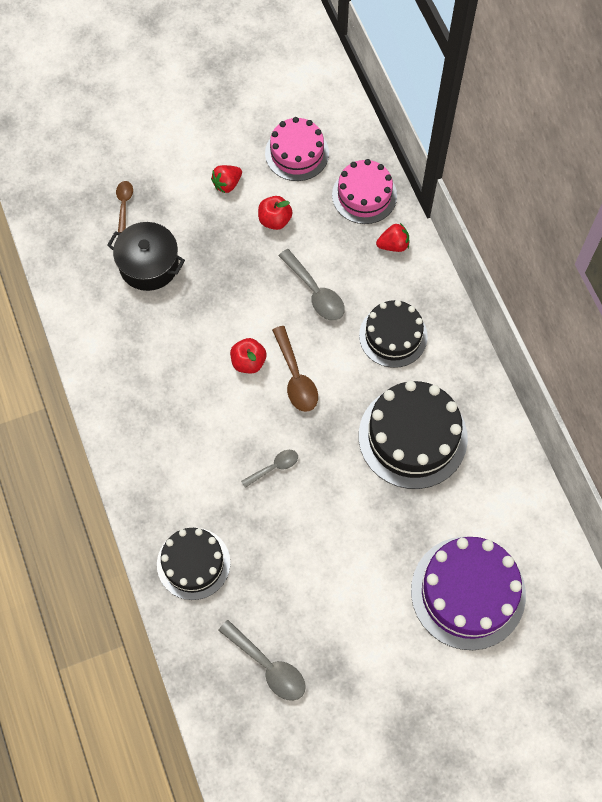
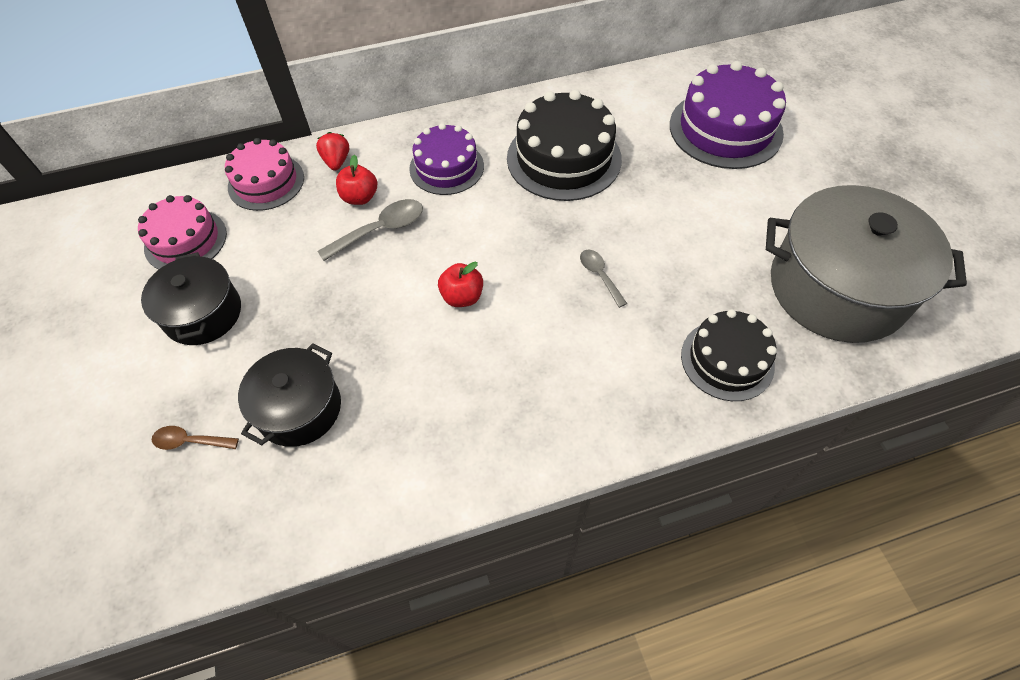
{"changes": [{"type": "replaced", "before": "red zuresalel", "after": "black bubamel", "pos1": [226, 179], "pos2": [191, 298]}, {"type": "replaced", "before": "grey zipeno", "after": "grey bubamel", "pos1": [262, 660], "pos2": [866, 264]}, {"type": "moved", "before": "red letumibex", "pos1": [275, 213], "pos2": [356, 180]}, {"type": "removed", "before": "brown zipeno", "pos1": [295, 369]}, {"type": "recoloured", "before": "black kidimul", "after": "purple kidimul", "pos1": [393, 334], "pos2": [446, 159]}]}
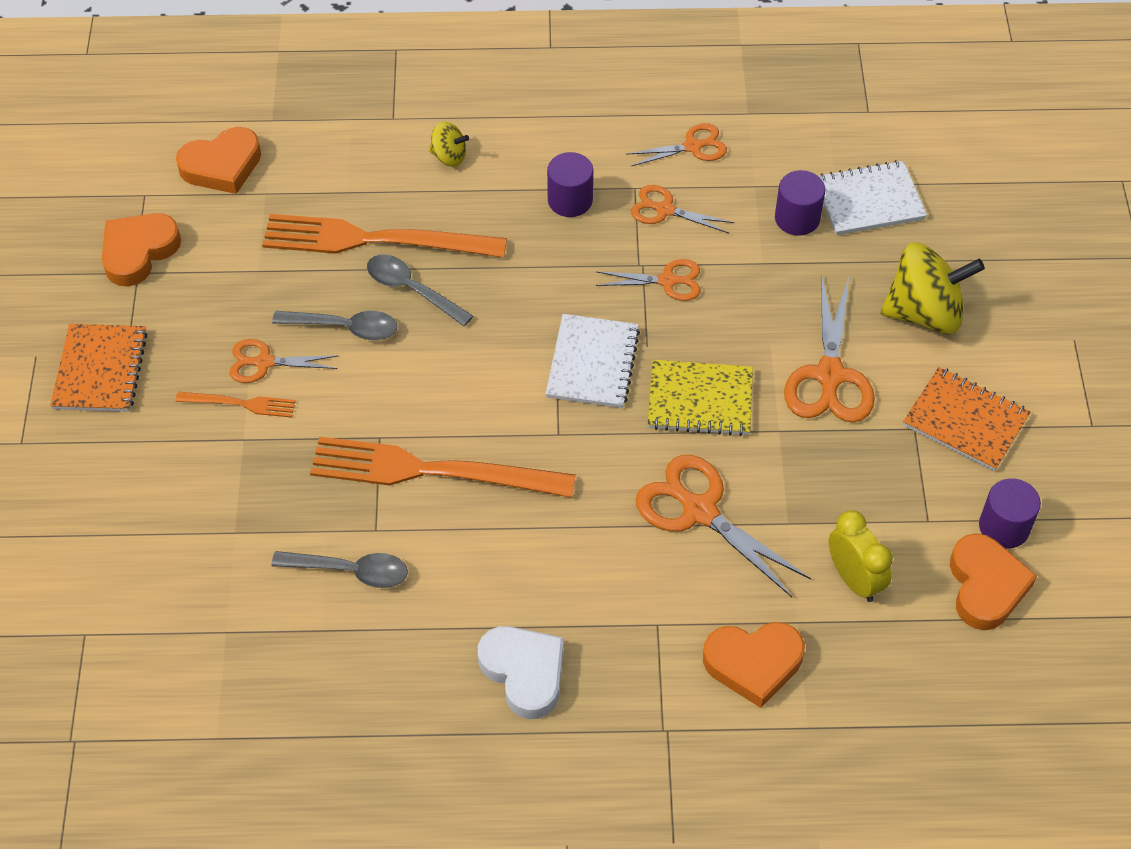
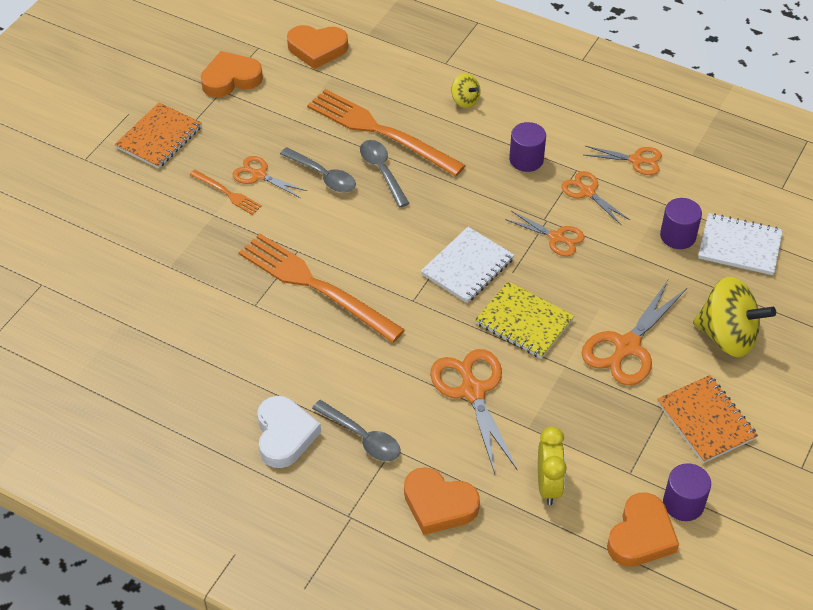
{"changes": [{"type": "moved", "before": "grey zipeno", "pos1": [339, 569], "pos2": [356, 430]}]}
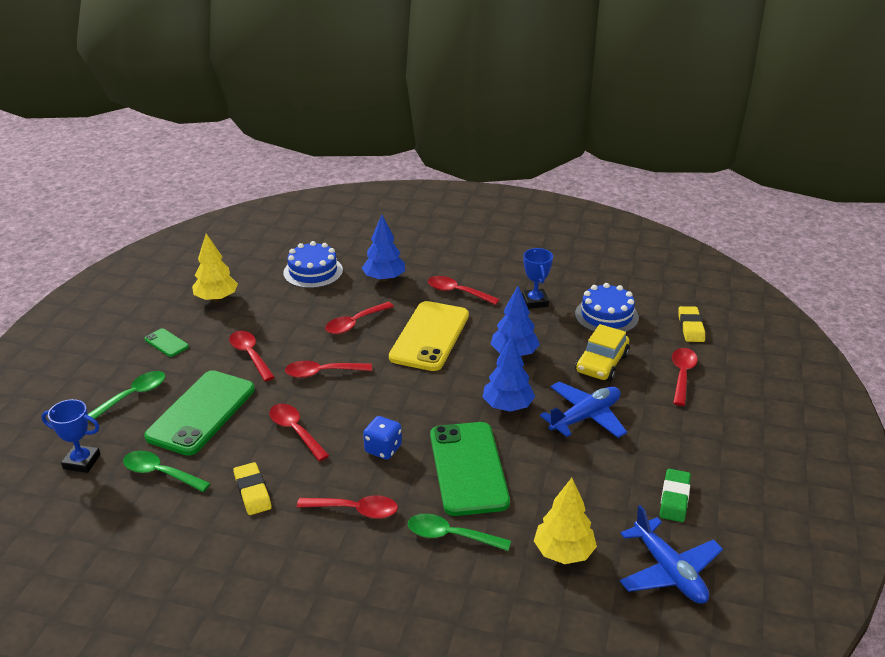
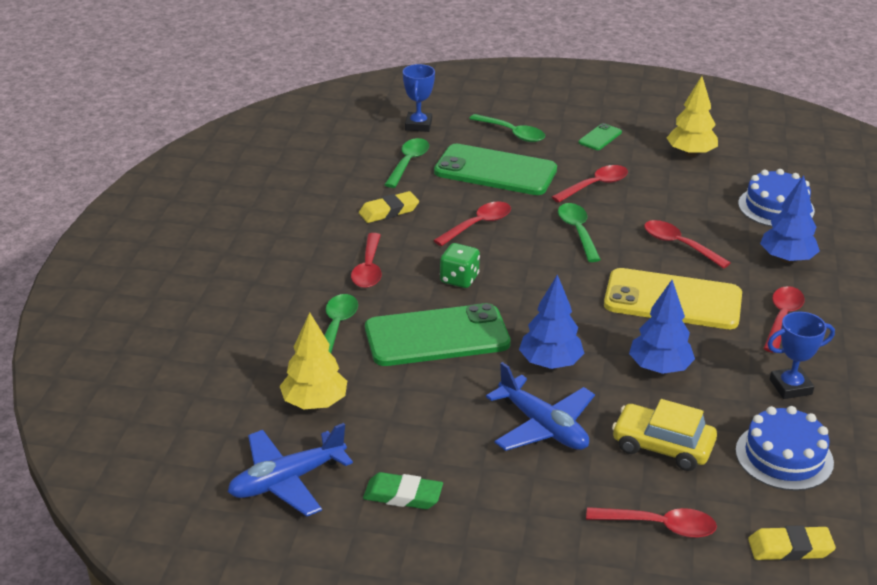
{"changes": [{"type": "recoloured", "before": "red zipeno", "after": "green zipeno", "pos1": [328, 369], "pos2": [579, 232]}, {"type": "recoloured", "before": "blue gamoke", "after": "green gamoke", "pos1": [382, 437], "pos2": [460, 265]}]}
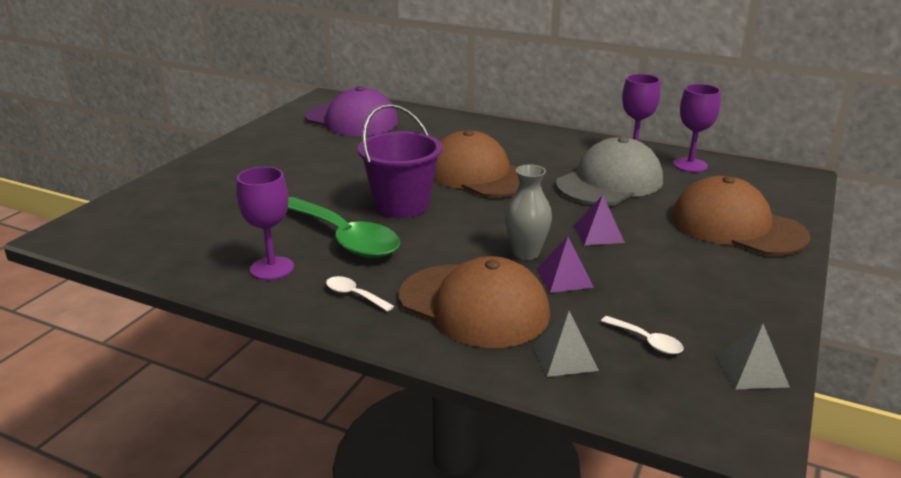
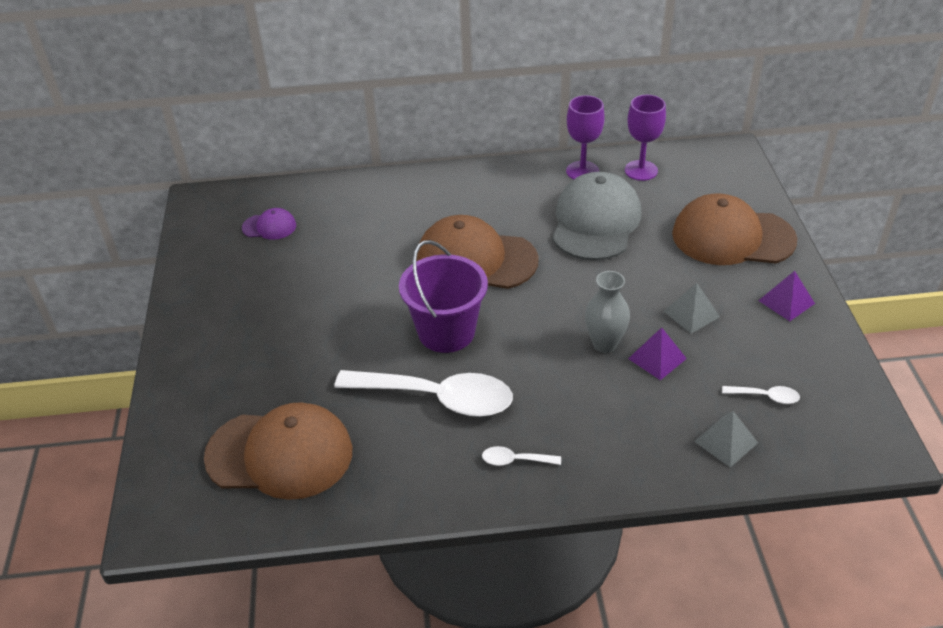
{"changes": [{"type": "removed", "before": "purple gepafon", "pos1": [265, 223]}, {"type": "recoloured", "before": "green zipeno", "after": "white zipeno", "pos1": [344, 227], "pos2": [423, 393]}, {"type": "resized", "before": "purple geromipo", "pos1": [351, 111], "pos2": [269, 224], "scale": 0.46}, {"type": "moved", "before": "brown geromipo", "pos1": [474, 302], "pos2": [278, 451]}, {"type": "moved", "before": "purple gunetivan", "pos1": [599, 220], "pos2": [786, 296]}, {"type": "moved", "before": "grey gunetivan", "pos1": [753, 356], "pos2": [691, 308]}]}
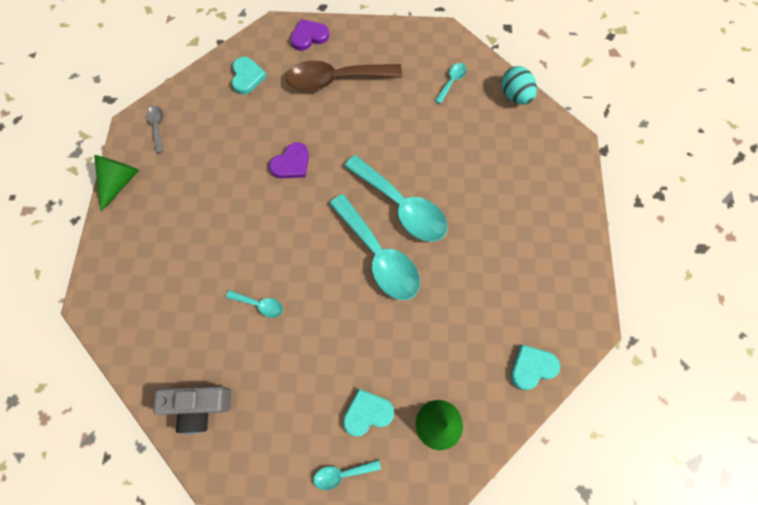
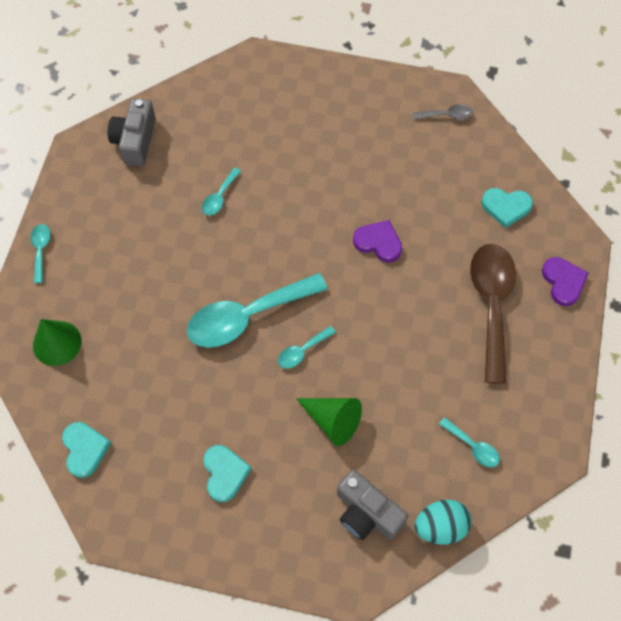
{"changes": [{"type": "moved", "before": "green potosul", "pos1": [116, 183], "pos2": [329, 422]}, {"type": "turned", "before": "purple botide", "pos1": [289, 160], "pos2": [377, 241], "turn": 150}, {"type": "moved", "before": "turquoise botide", "pos1": [368, 413], "pos2": [227, 473]}, {"type": "resized", "before": "turquoise zipeno", "pos1": [396, 198], "pos2": [307, 347], "scale": 0.45}, {"type": "added", "after": "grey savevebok", "pos2": [372, 505]}]}
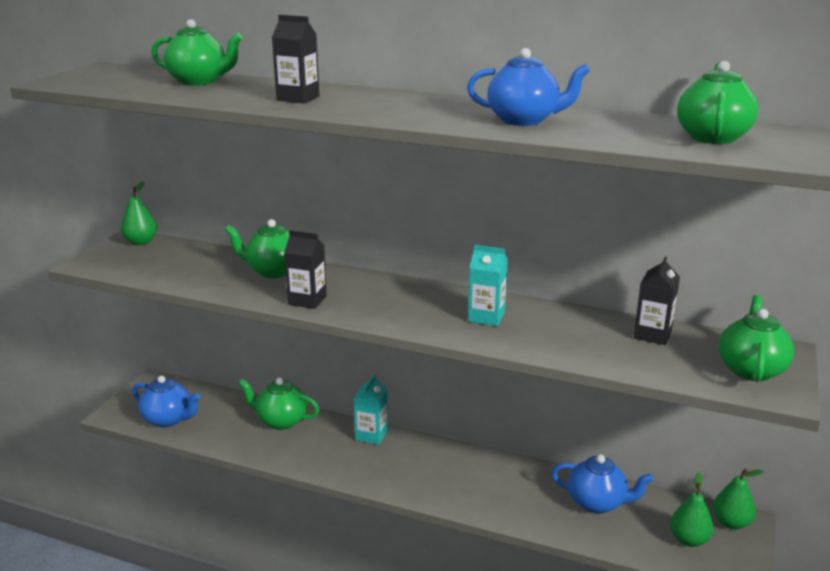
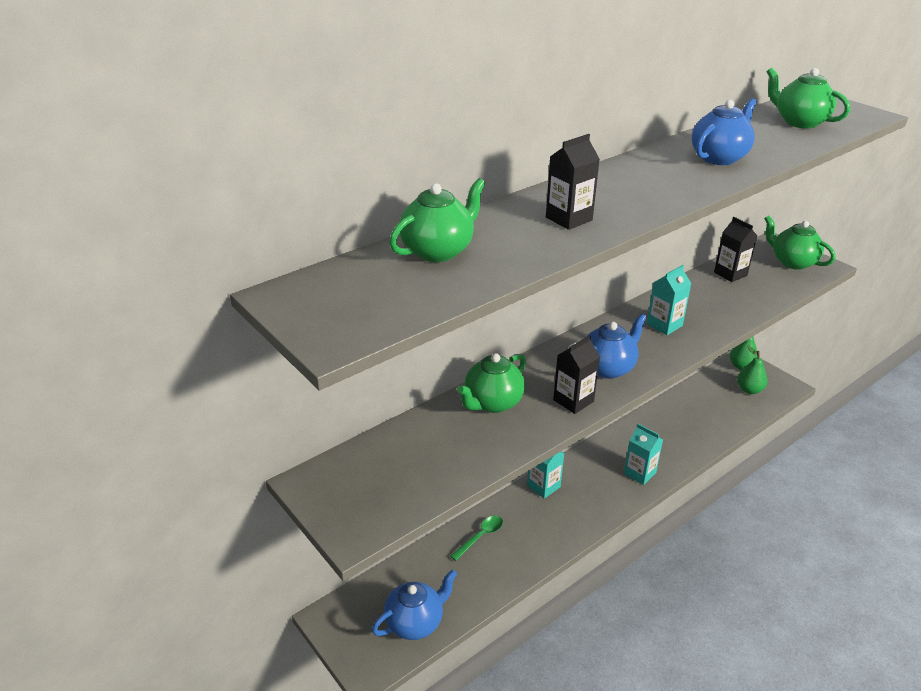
{"changes": [{"type": "removed", "before": "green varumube", "pos1": [139, 213]}, {"type": "replaced", "before": "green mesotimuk", "after": "green zipeno", "pos1": [279, 404], "pos2": [476, 538]}, {"type": "moved", "before": "blue mesotimuk", "pos1": [603, 484], "pos2": [616, 346]}, {"type": "added", "after": "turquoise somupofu", "pos2": [643, 454]}]}
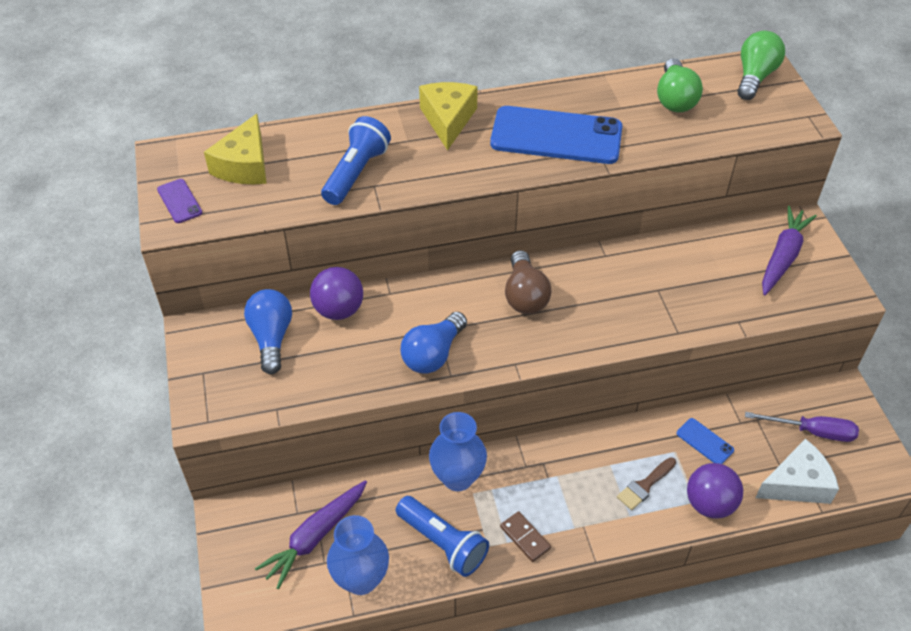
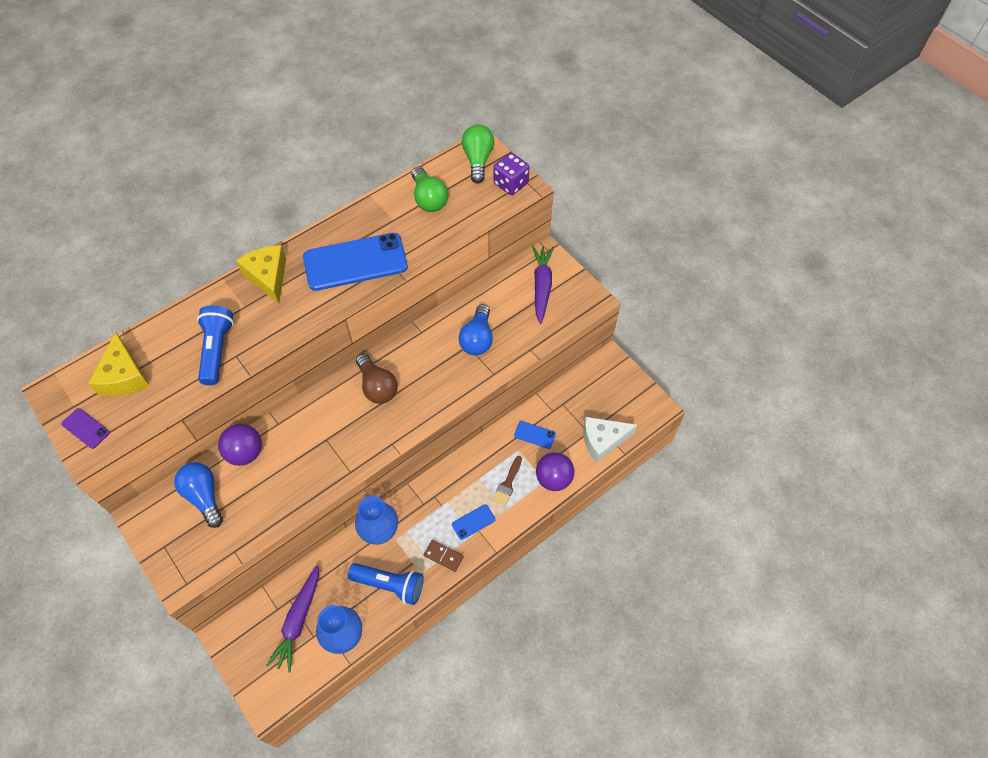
{"changes": [{"type": "moved", "before": "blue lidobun", "pos1": [434, 343], "pos2": [476, 329]}, {"type": "removed", "before": "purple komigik", "pos1": [802, 427]}, {"type": "turned", "before": "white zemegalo", "pos1": [797, 471], "pos2": [610, 440], "turn": -150}, {"type": "added", "after": "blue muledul", "pos2": [473, 522]}, {"type": "added", "after": "purple gamoke", "pos2": [511, 174]}]}
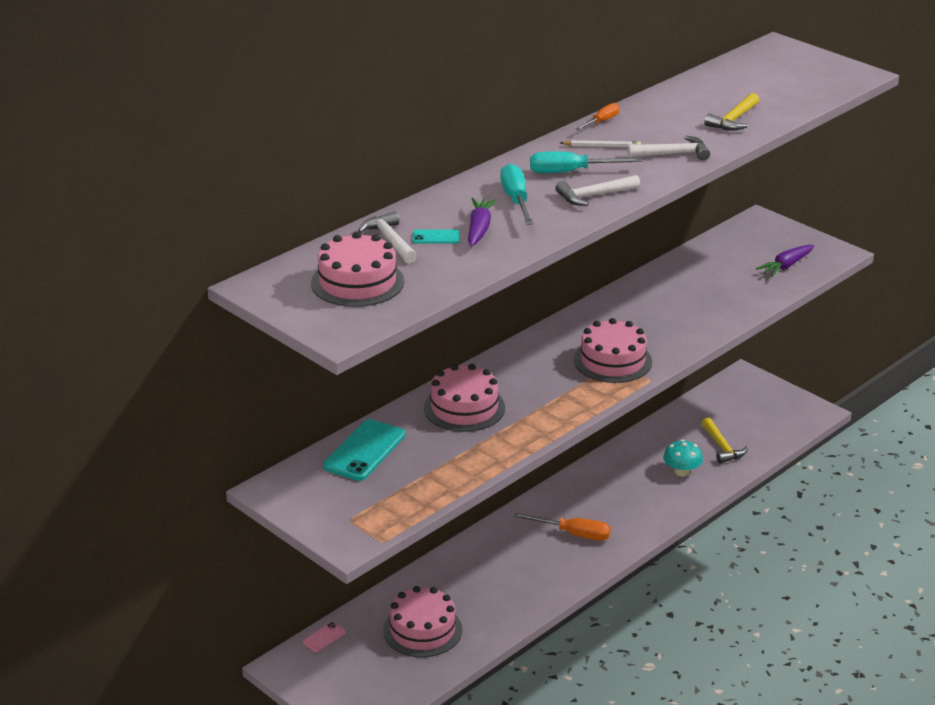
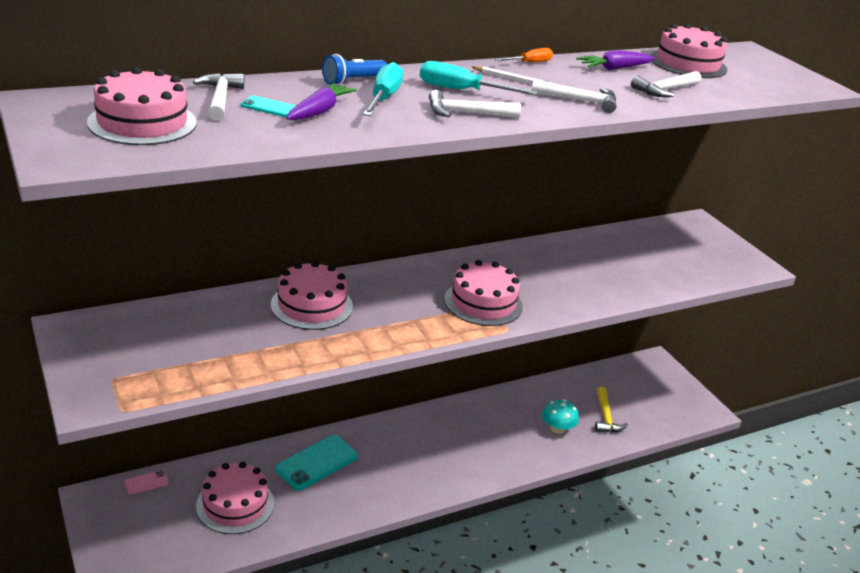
{"changes": [{"type": "moved", "before": "turquoise muledul", "pos1": [364, 450], "pos2": [316, 463]}, {"type": "removed", "before": "orange komigik", "pos1": [562, 527]}, {"type": "recoloured", "before": "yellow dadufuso", "after": "white dadufuso", "pos1": [731, 111], "pos2": [666, 84]}, {"type": "moved", "before": "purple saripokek", "pos1": [785, 261], "pos2": [615, 60]}, {"type": "added", "after": "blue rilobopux", "pos2": [354, 69]}, {"type": "added", "after": "pink kidimul", "pos2": [688, 50]}]}
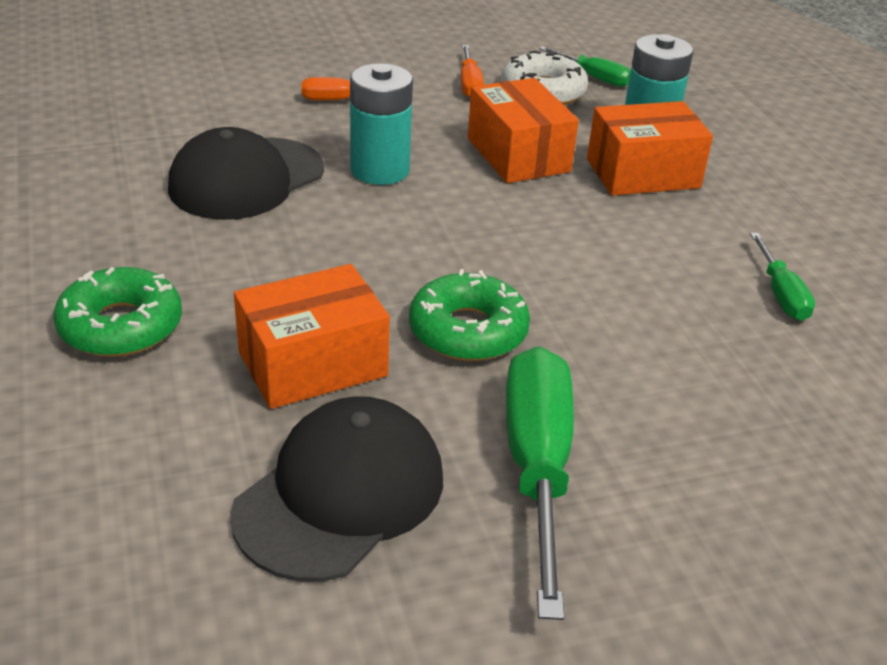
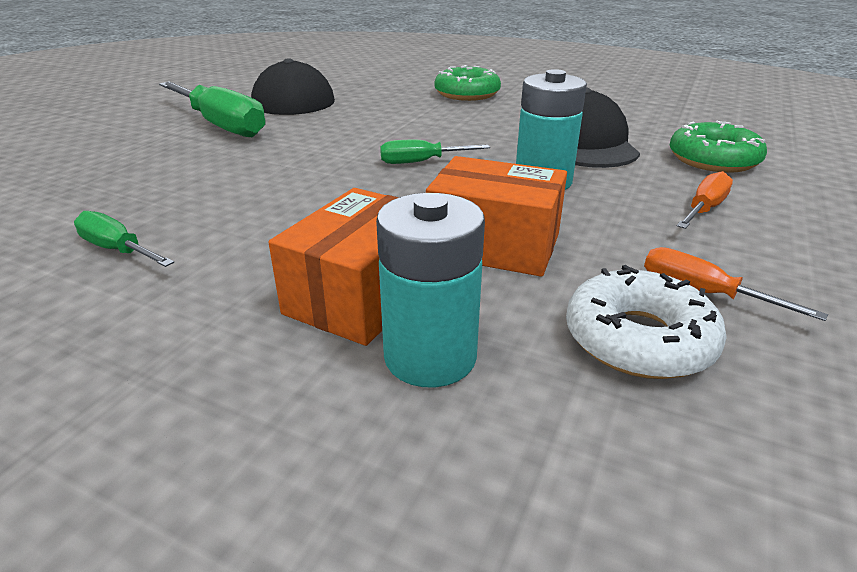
{"changes": [{"type": "removed", "before": "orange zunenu", "pos1": [312, 336]}, {"type": "moved", "before": "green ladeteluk", "pos1": [469, 315], "pos2": [718, 147]}, {"type": "moved", "before": "green komigik", "pos1": [584, 66], "pos2": [435, 152]}]}
